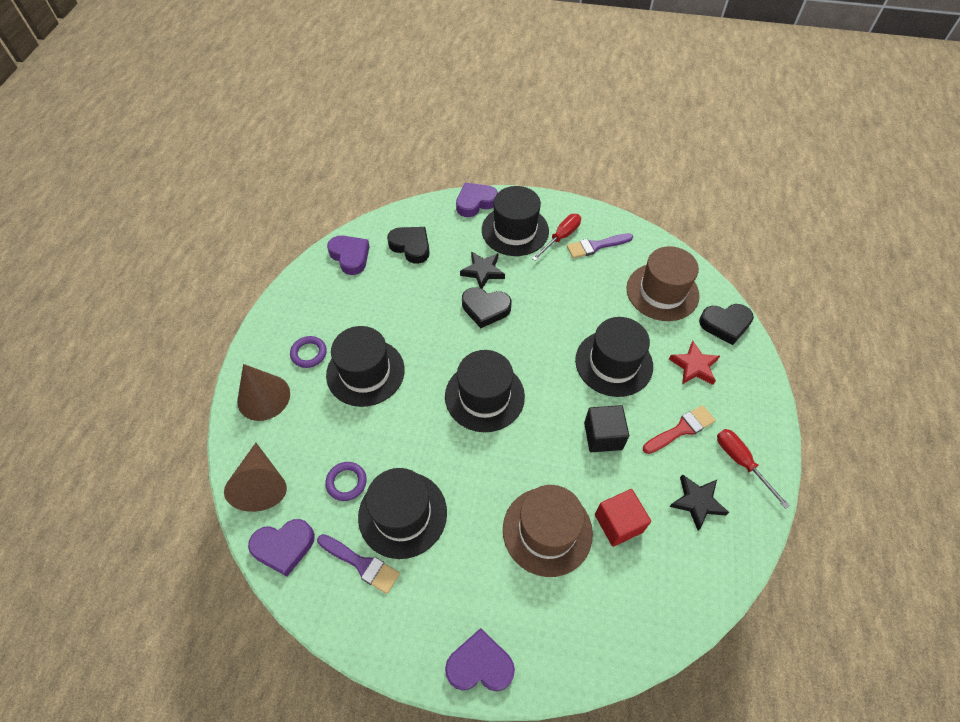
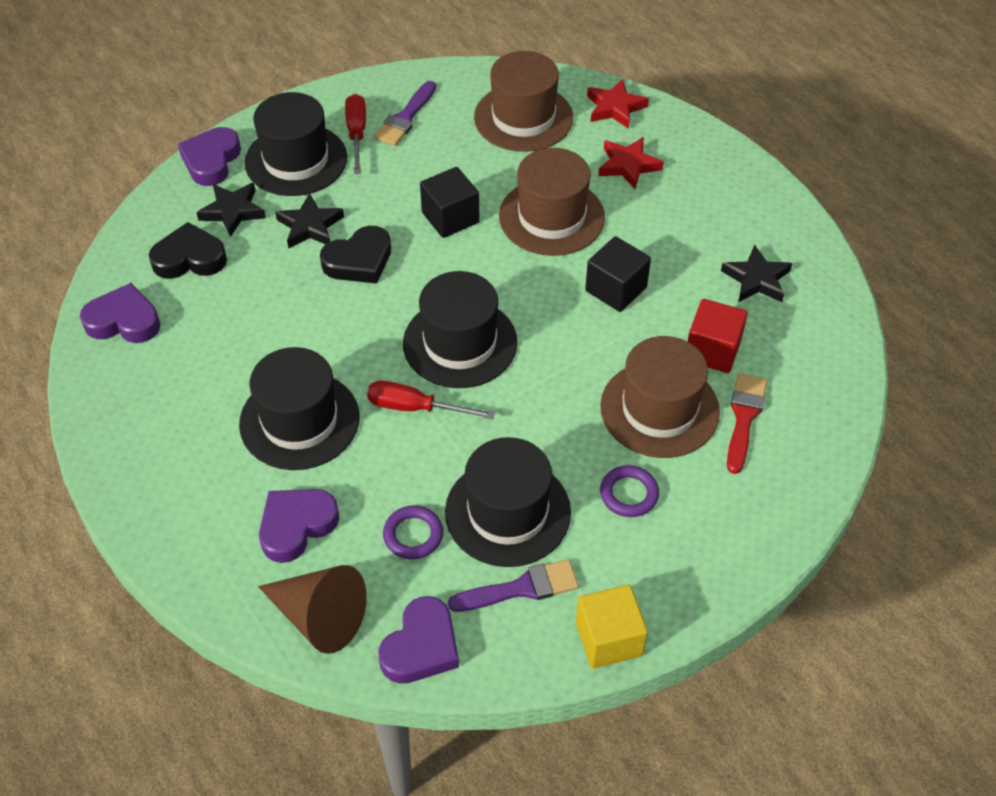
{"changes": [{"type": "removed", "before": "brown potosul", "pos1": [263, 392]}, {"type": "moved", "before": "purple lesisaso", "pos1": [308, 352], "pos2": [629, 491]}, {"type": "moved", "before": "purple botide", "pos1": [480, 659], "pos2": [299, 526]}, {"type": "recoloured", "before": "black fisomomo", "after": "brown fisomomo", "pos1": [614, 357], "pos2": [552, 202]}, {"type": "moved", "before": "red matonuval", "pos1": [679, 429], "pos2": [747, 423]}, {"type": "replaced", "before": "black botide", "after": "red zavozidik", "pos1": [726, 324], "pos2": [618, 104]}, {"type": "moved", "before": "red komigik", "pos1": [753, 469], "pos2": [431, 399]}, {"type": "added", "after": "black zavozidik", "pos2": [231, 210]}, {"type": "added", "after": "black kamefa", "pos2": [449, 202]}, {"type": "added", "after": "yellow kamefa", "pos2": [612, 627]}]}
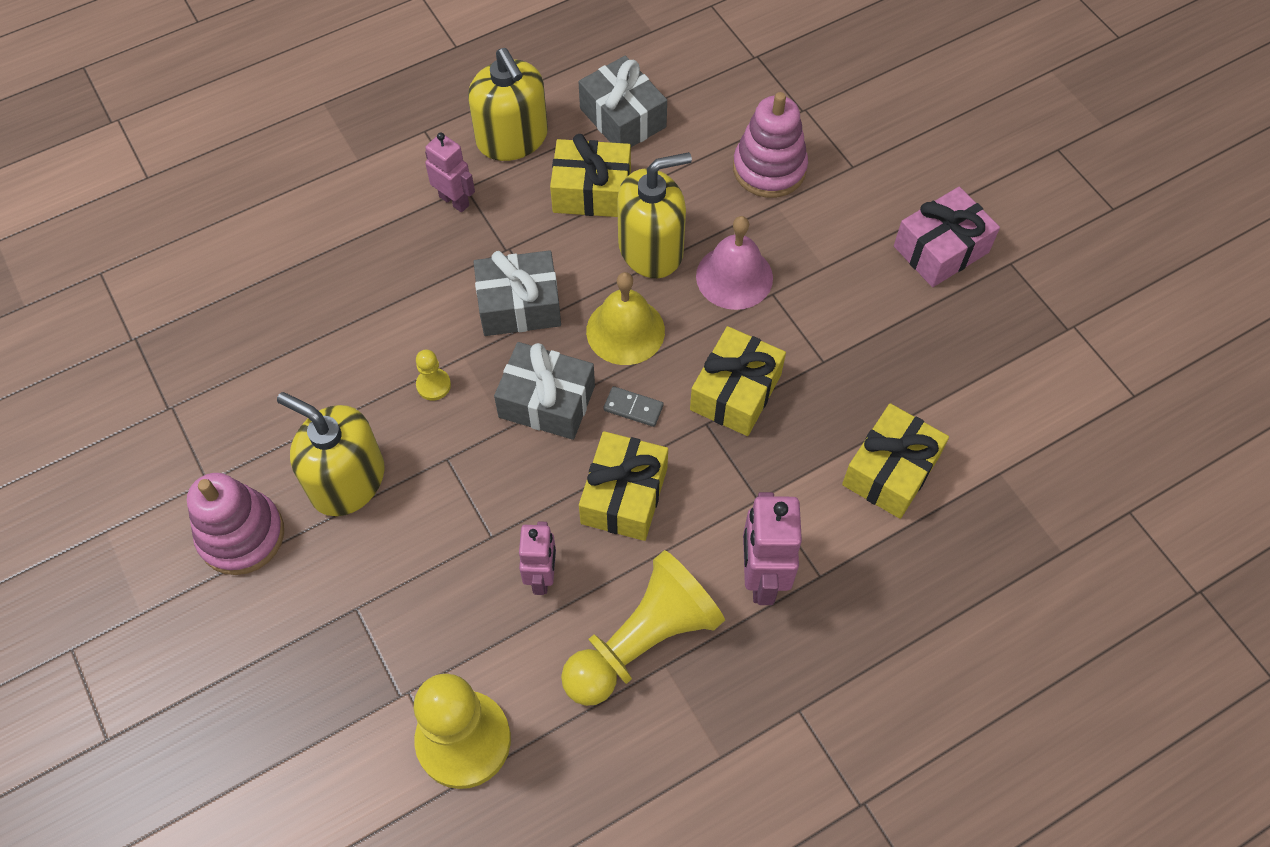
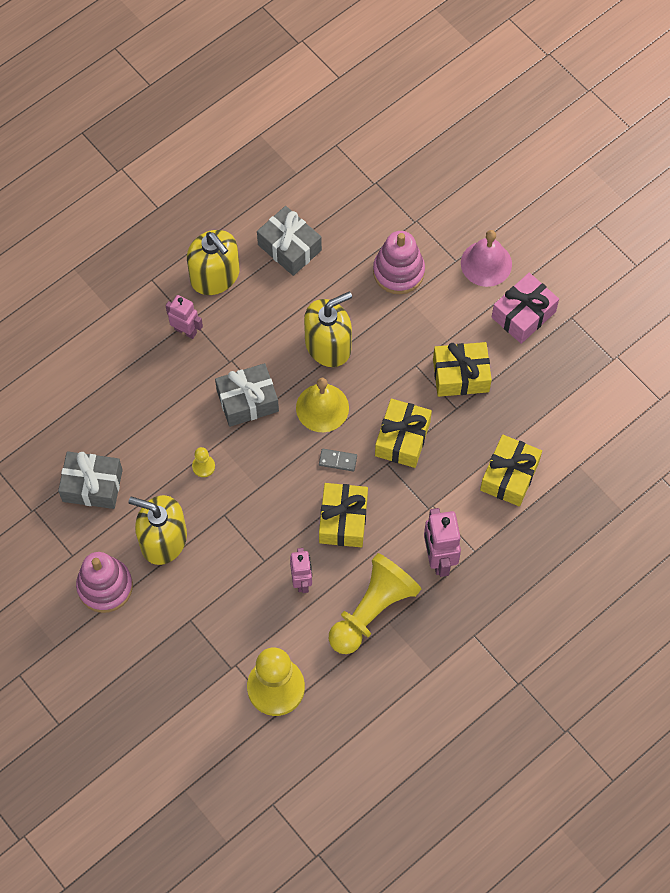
{"changes": [{"type": "moved", "before": "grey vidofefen", "pos1": [544, 391], "pos2": [90, 480]}, {"type": "moved", "before": "yellow vidofefen", "pos1": [590, 175], "pos2": [462, 369]}, {"type": "moved", "before": "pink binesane", "pos1": [734, 263], "pos2": [486, 258]}]}
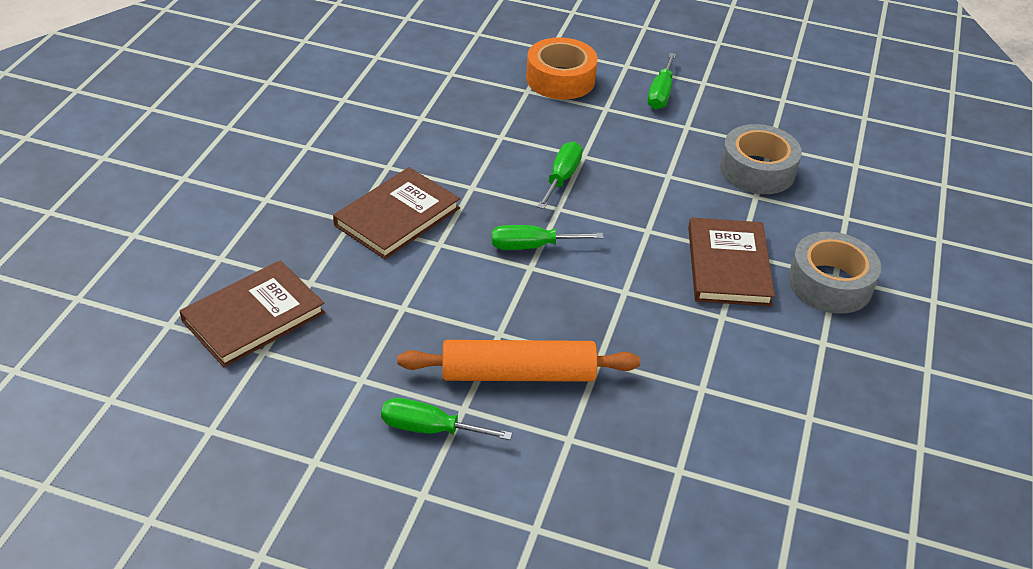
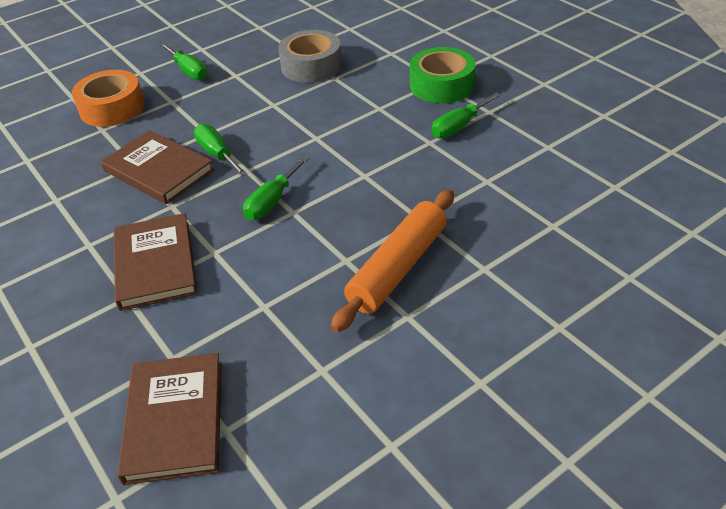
{"changes": [{"type": "moved", "before": "green komigik", "pos1": [446, 419], "pos2": [466, 115]}, {"type": "moved", "before": "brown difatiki", "pos1": [731, 262], "pos2": [158, 167]}, {"type": "recoloured", "before": "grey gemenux", "after": "green gemenux", "pos1": [834, 273], "pos2": [443, 75]}]}
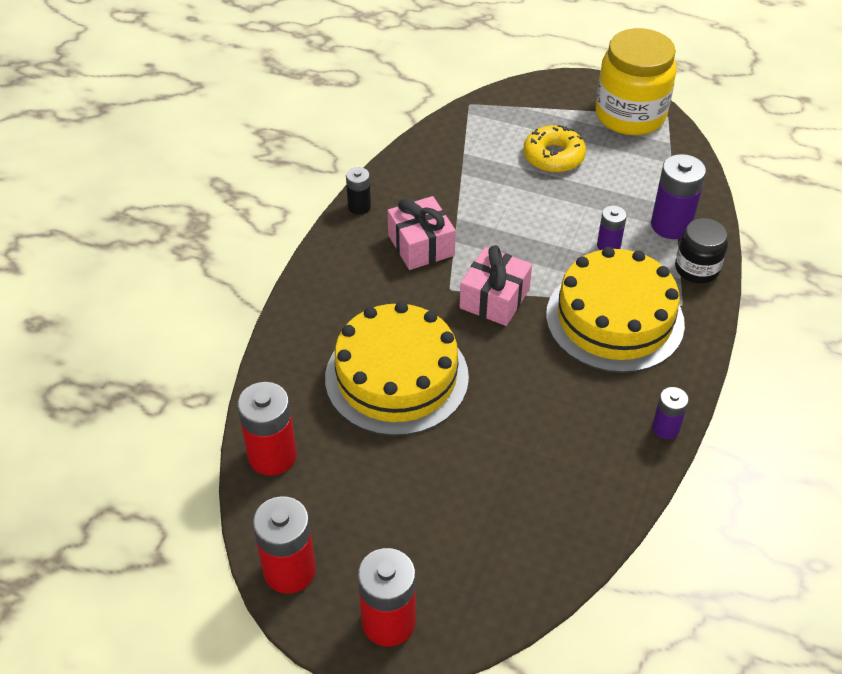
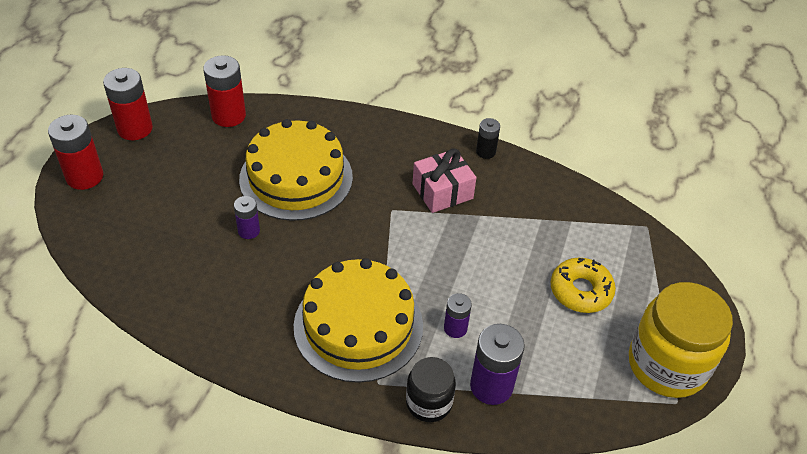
{"changes": [{"type": "removed", "before": "pink vidofefen", "pos1": [496, 285]}, {"type": "moved", "before": "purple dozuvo", "pos1": [670, 413], "pos2": [247, 217]}]}
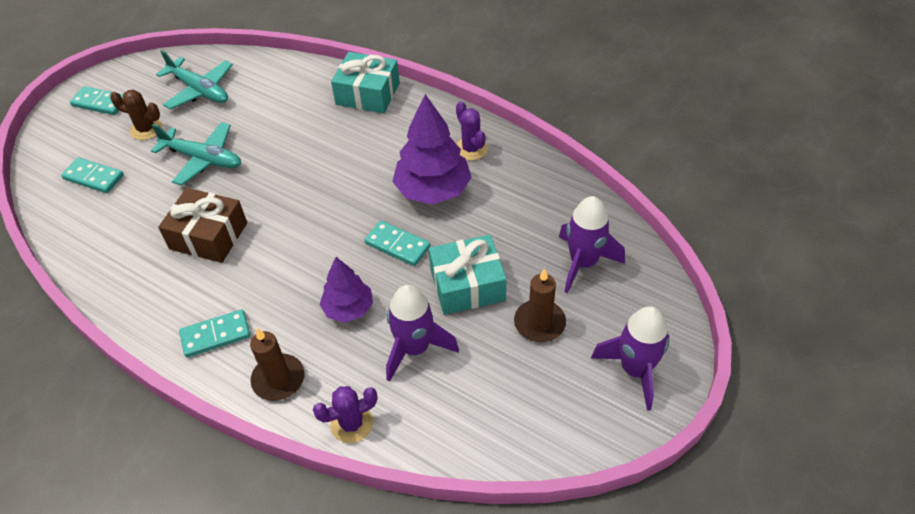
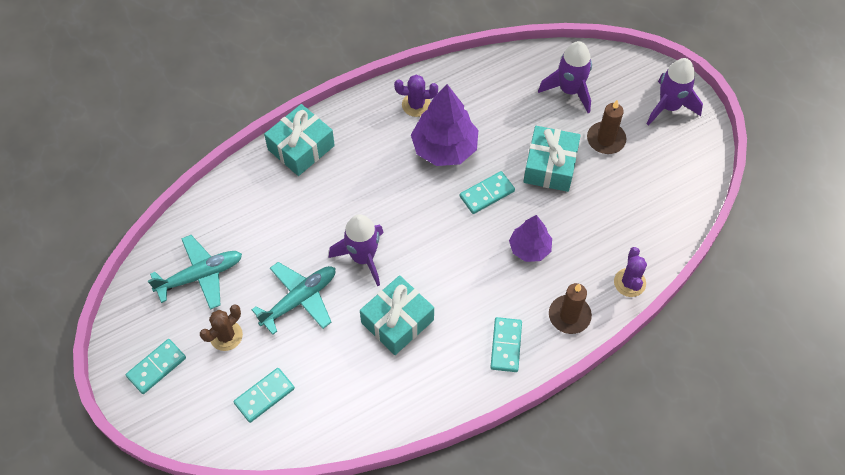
{"changes": [{"type": "recoloured", "before": "brown vidofefen", "after": "turquoise vidofefen", "pos1": [202, 225], "pos2": [397, 315]}, {"type": "moved", "before": "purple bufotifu", "pos1": [422, 333], "pos2": [356, 250]}]}
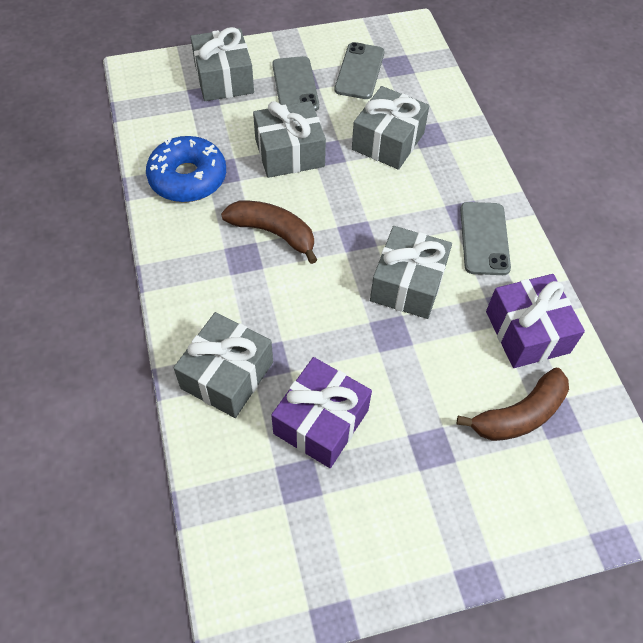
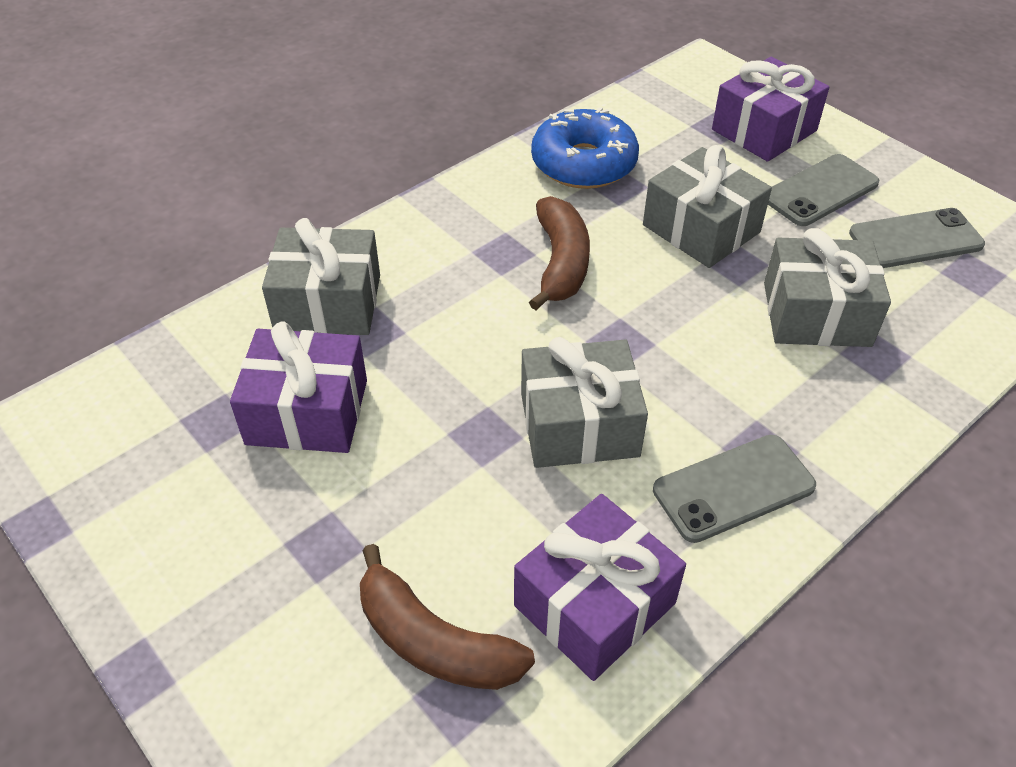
{"changes": [{"type": "recoloured", "before": "grey vidofefen", "after": "purple vidofefen", "pos1": [222, 64], "pos2": [770, 109]}]}
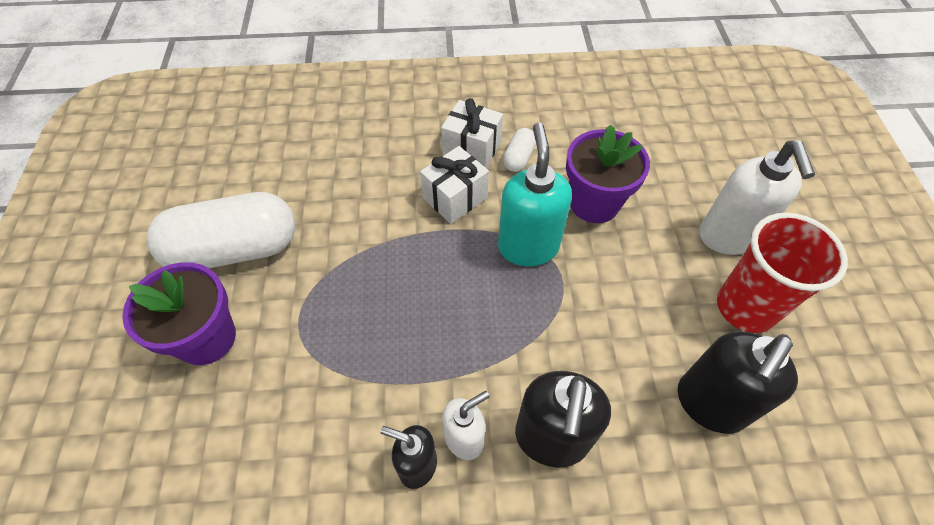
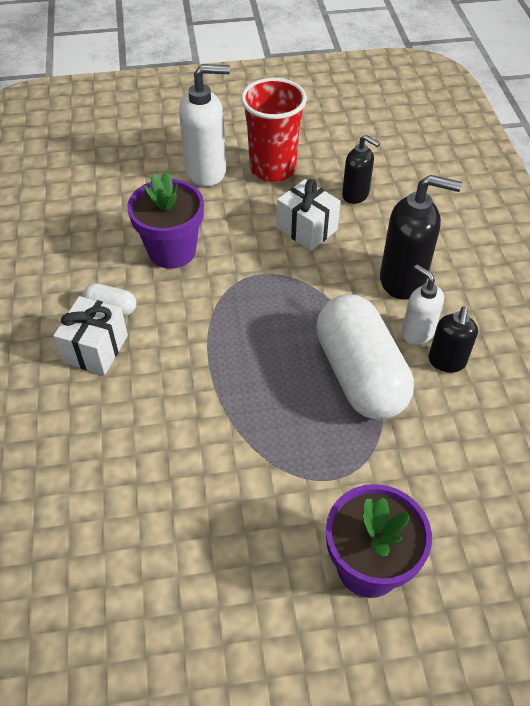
{"changes": [{"type": "moved", "before": "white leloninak", "pos1": [221, 230], "pos2": [365, 357]}, {"type": "moved", "before": "white vidofefen", "pos1": [454, 185], "pos2": [309, 215]}, {"type": "removed", "before": "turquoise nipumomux", "pos1": [535, 194]}, {"type": "resized", "before": "black nipumomux", "pos1": [738, 382], "pos2": [361, 169], "scale": 0.61}]}
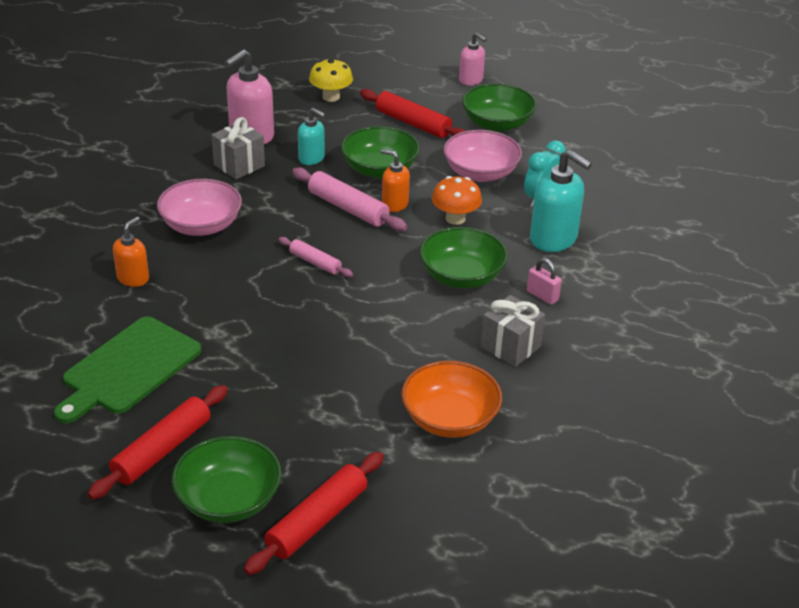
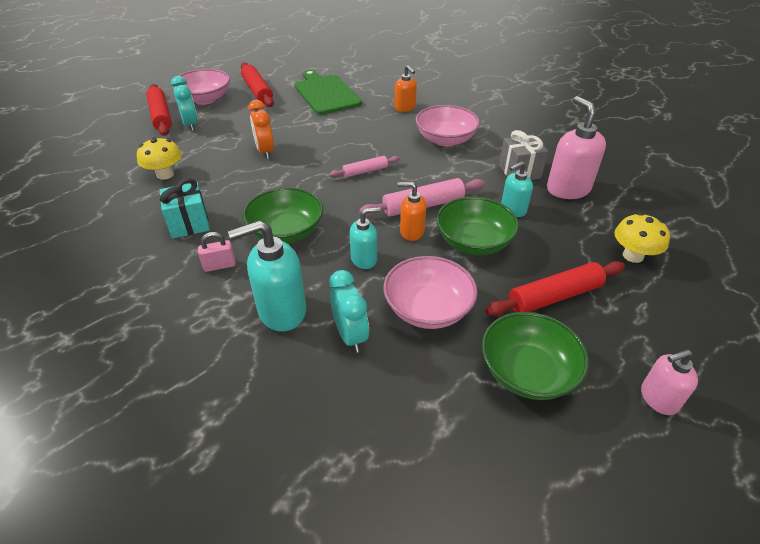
{"changes": [{"type": "recoloured", "before": "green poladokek", "after": "pink poladokek", "pos1": [226, 479], "pos2": [201, 87]}, {"type": "turned", "before": "orange nipumomux", "pos1": [395, 180], "pos2": [412, 211], "turn": -135}, {"type": "replaced", "before": "orange poladokek", "after": "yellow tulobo", "pos1": [452, 399], "pos2": [159, 158]}, {"type": "replaced", "before": "orange tulobo", "after": "turquoise nipumomux", "pos1": [457, 200], "pos2": [365, 238]}, {"type": "recoloured", "before": "grey vidofefen", "after": "turquoise vidofefen", "pos1": [513, 331], "pos2": [185, 208]}, {"type": "added", "after": "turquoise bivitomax", "pos2": [184, 103]}, {"type": "added", "after": "orange bivitomax", "pos2": [261, 129]}]}
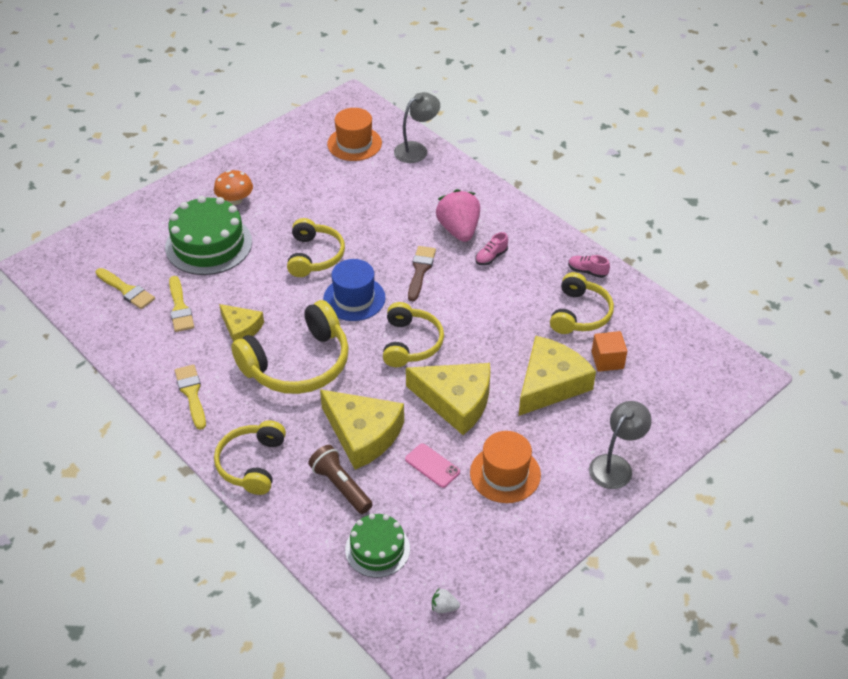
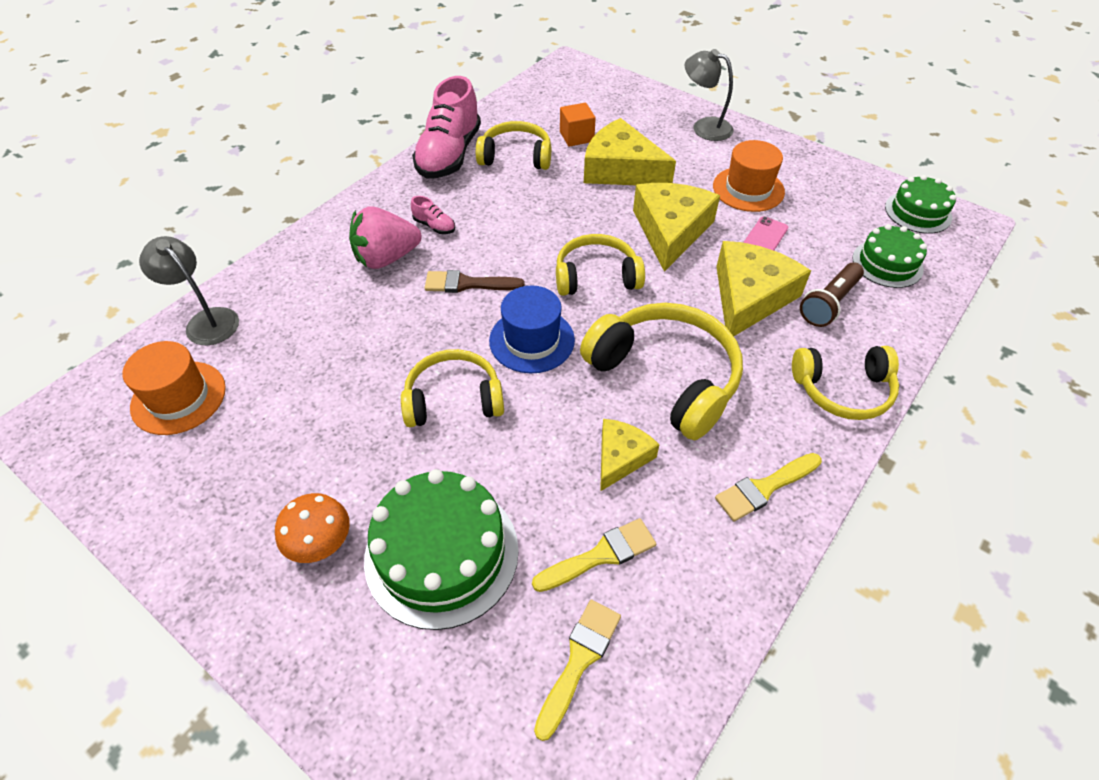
{"changes": [{"type": "replaced", "before": "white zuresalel", "after": "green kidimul", "pos1": [446, 601], "pos2": [920, 204]}, {"type": "resized", "before": "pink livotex", "pos1": [589, 266], "pos2": [446, 127], "scale": 2.42}]}
